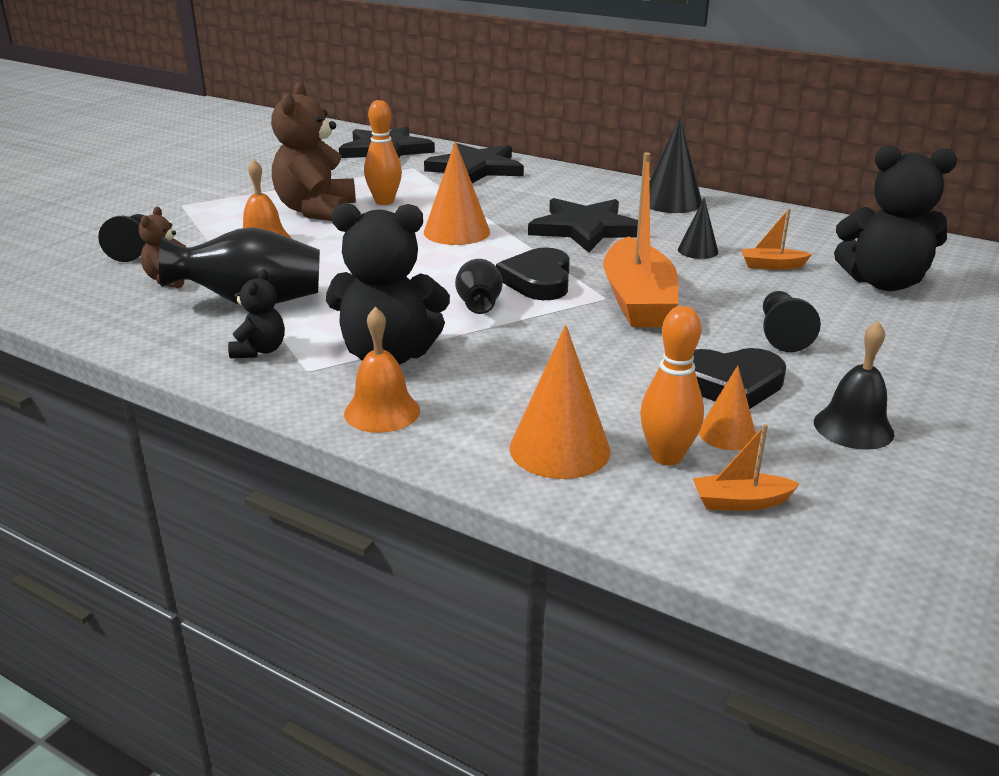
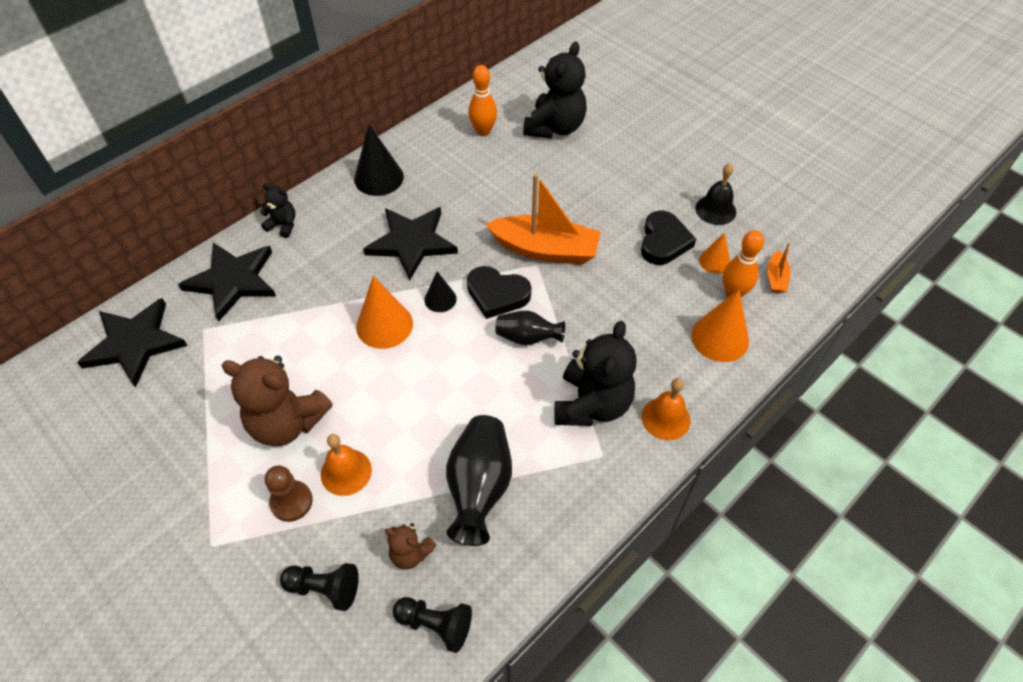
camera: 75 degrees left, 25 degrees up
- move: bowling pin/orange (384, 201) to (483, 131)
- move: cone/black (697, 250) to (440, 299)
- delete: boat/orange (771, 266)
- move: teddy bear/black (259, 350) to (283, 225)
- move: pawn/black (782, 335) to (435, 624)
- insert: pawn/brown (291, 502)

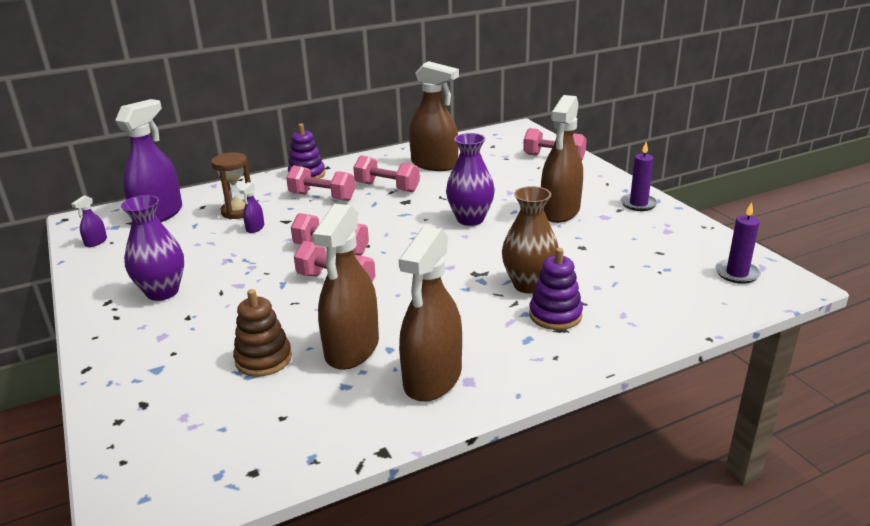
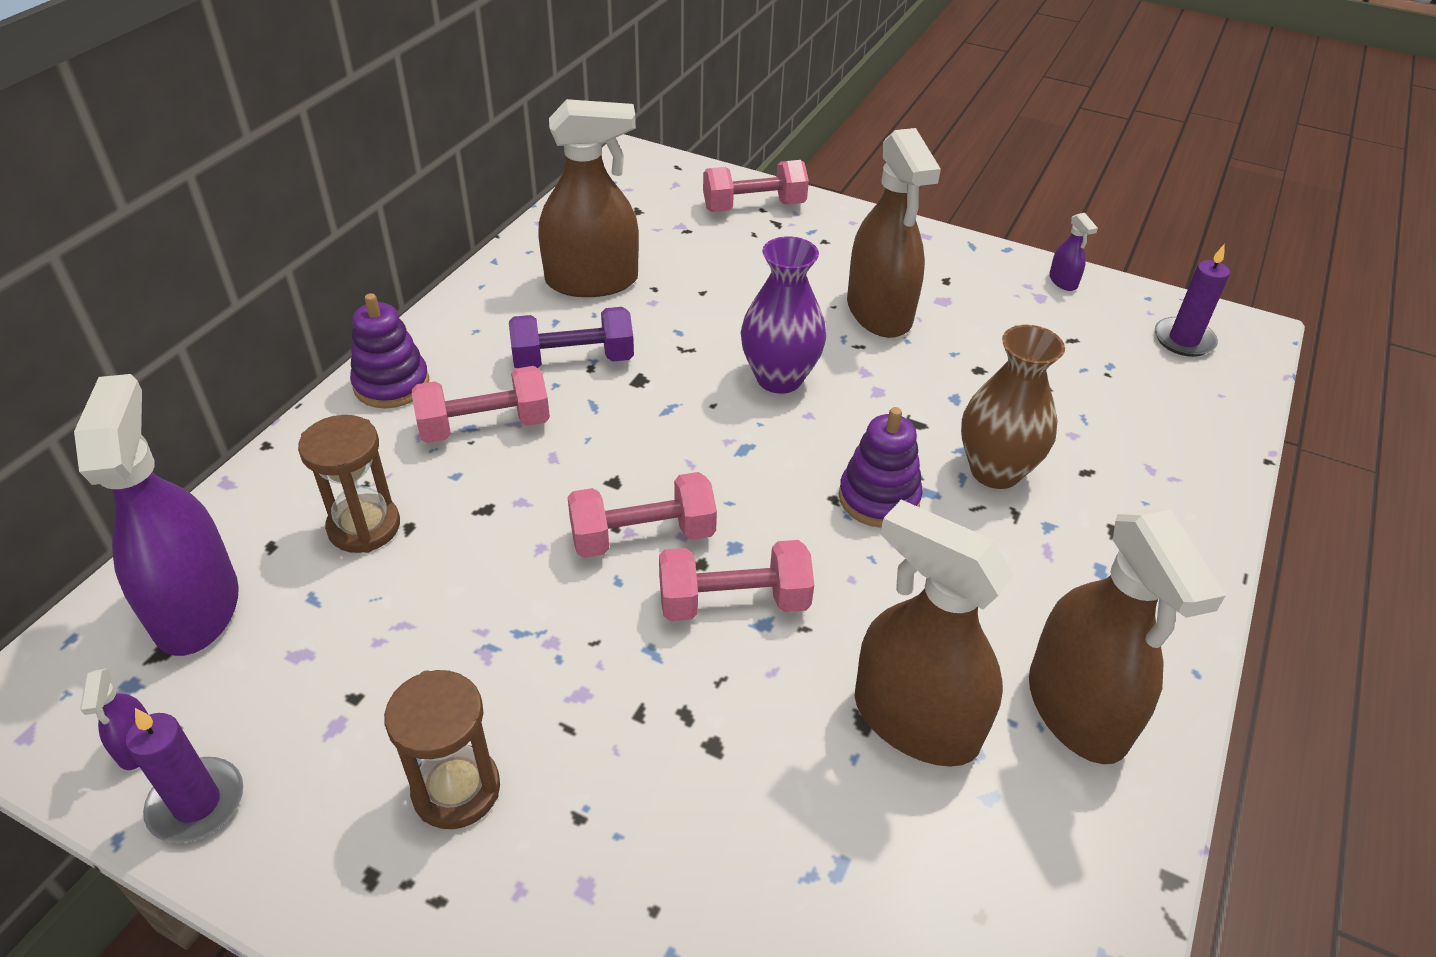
camera: 40 degrees left, 15 degrees up
- move: candle/purple (638, 204) to (197, 803)
- recolor: dumbbell/pink (387, 187) to dumbbell/purple (573, 360)
- move: spray bottle/purple (255, 228) to (1063, 281)
- replace: vase/purple (162, 292) to hourglass/brown (456, 790)
- rotate: spray bottle/brown (352, 348) = (915, 721) 150 degrees clockwise
- move: stacking toy/purple (555, 315) to (879, 498)
- delete: stacking toy/brown (263, 359)

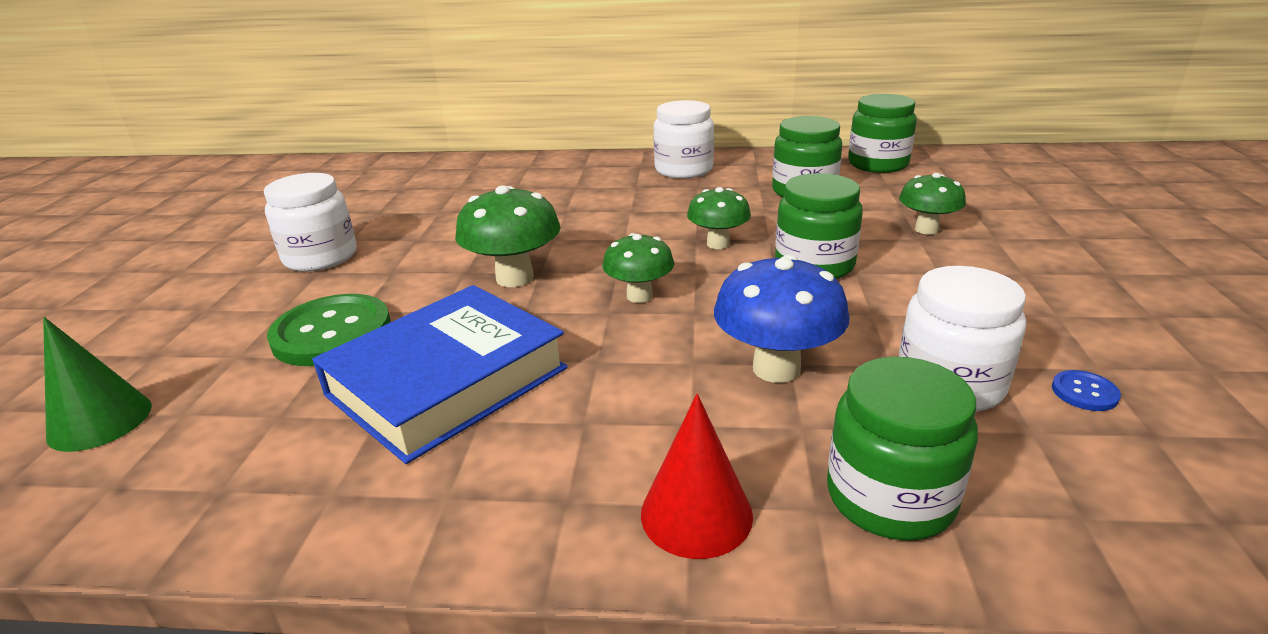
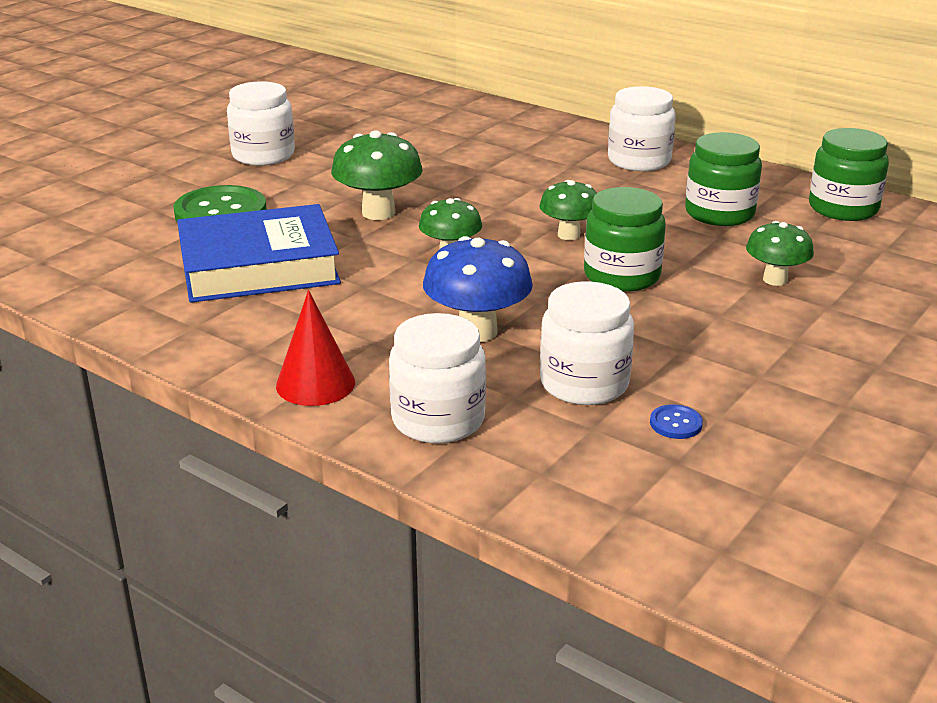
camera: 30 degrees right, 0 degrees up
- delete: cone/green (100, 421)
- recolor: jar/green (890, 497) to jar/white (438, 420)

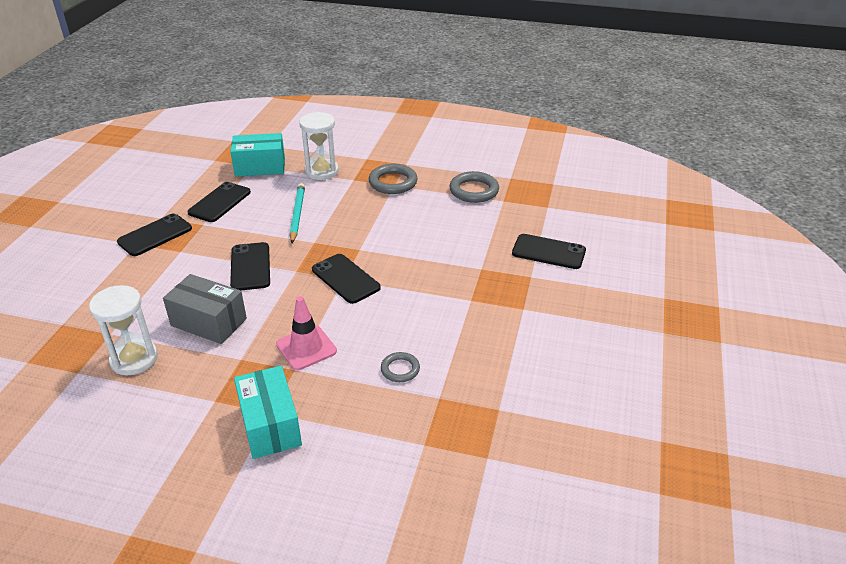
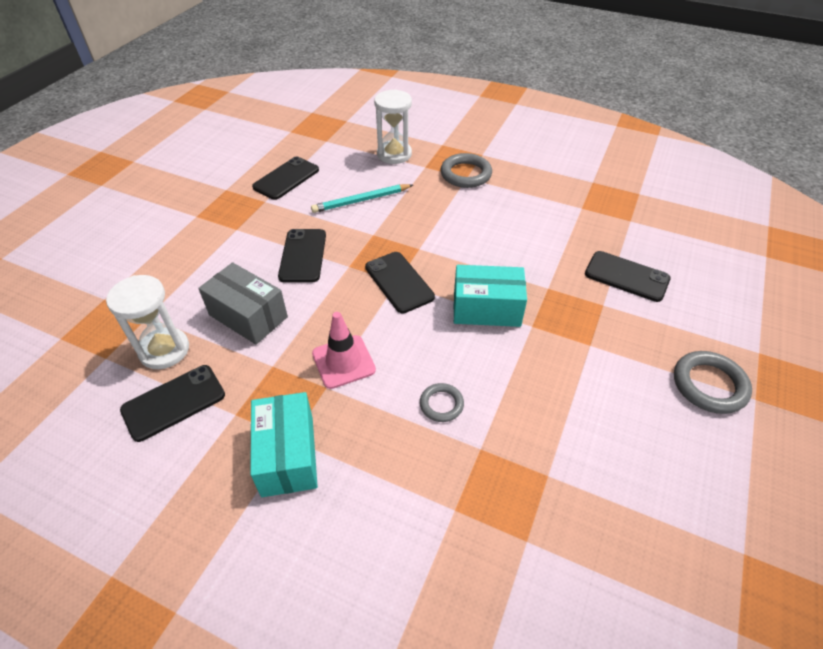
camera: 10 degrees right, 10 degrees up
- move: box/turquoise (260, 167) to (486, 309)
- move: ring/grey (474, 190) to (709, 385)
- rotate: pencil/turquoise (297, 214) = (361, 200) 120 degrees counterclockwise
- move: phone/black (155, 235) to (173, 402)

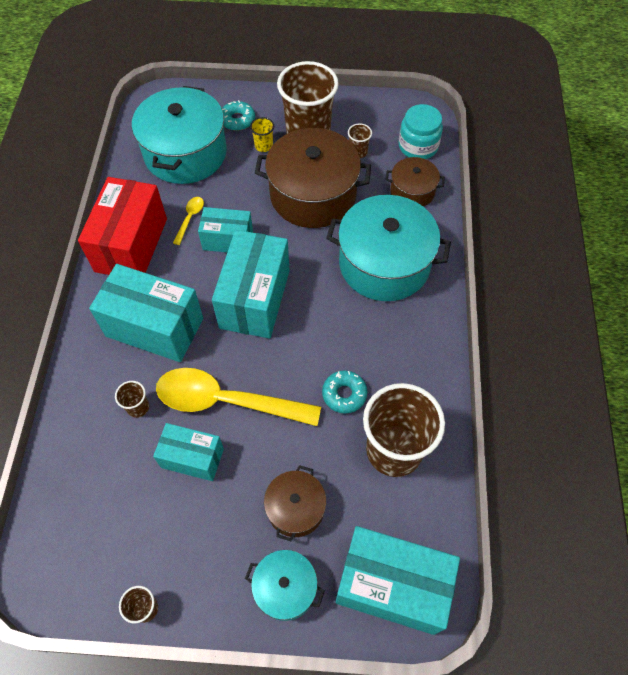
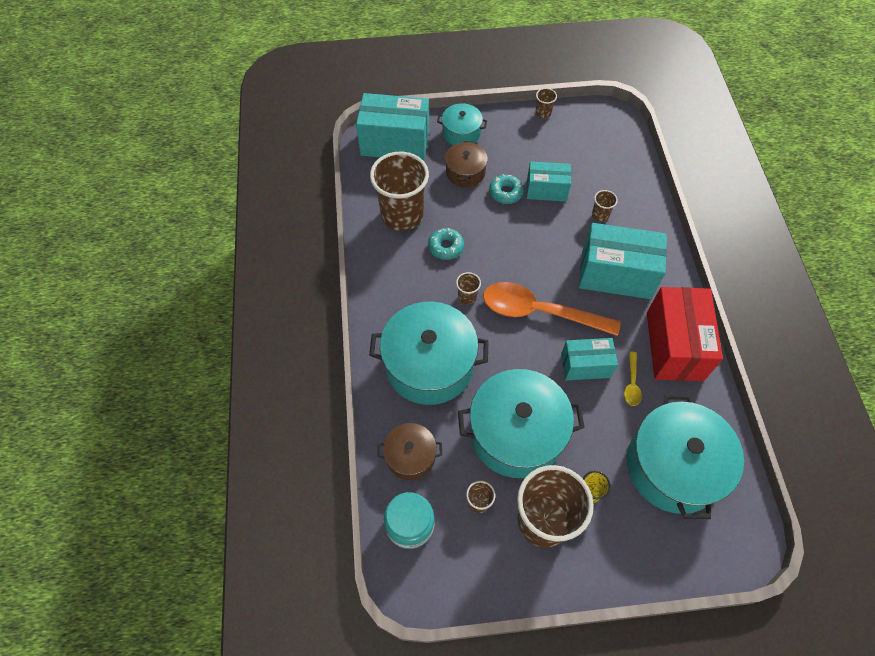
camera: 170 degrees right, 0 degrees up
- move: donut/turquoise (237, 120) to (505, 193)
- recolor: pot/brown (313, 195) to pot/turquoise (516, 433)
- replace: box/turquoise (255, 299) to spoon/orange (540, 312)
- delete: spoon/yellow (227, 401)
- insert: cup/brown (467, 297)

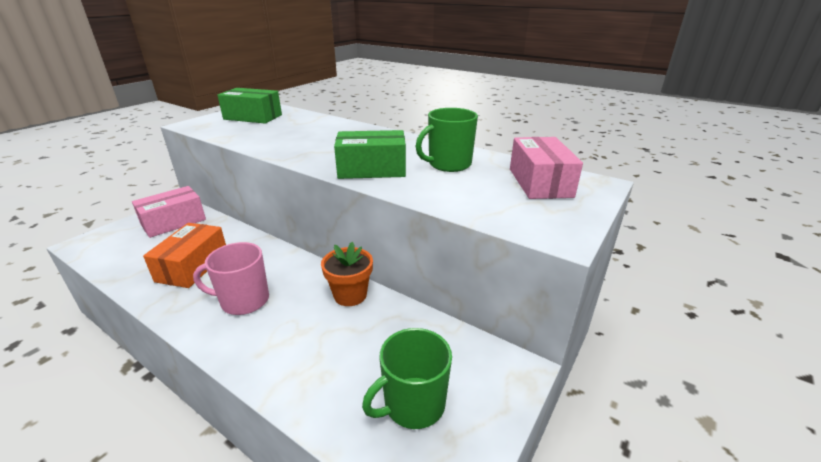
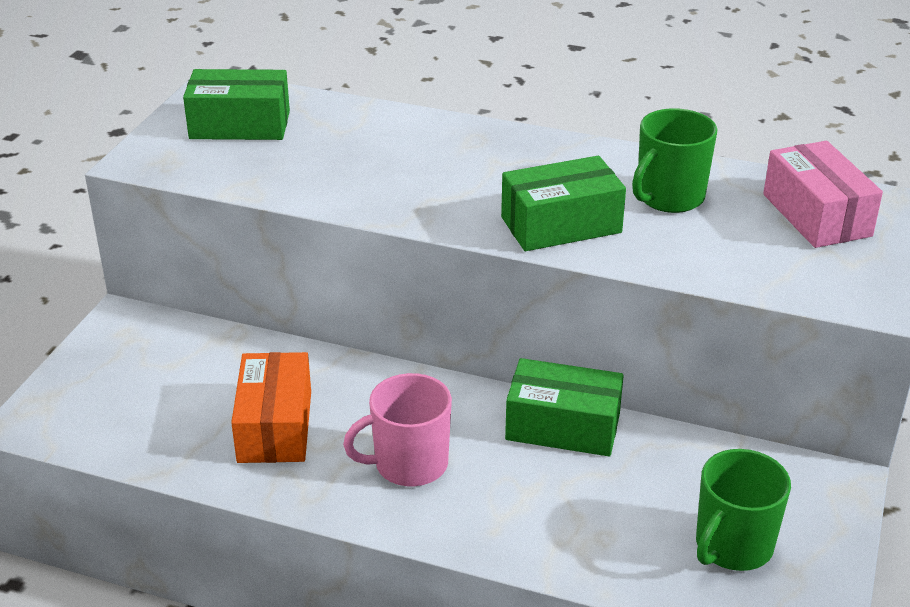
camera: 15 degrees left, 5 degrees up
- delete: box/pink (173, 222)
- replace: flower pot/orange (350, 295) to box/green (563, 427)

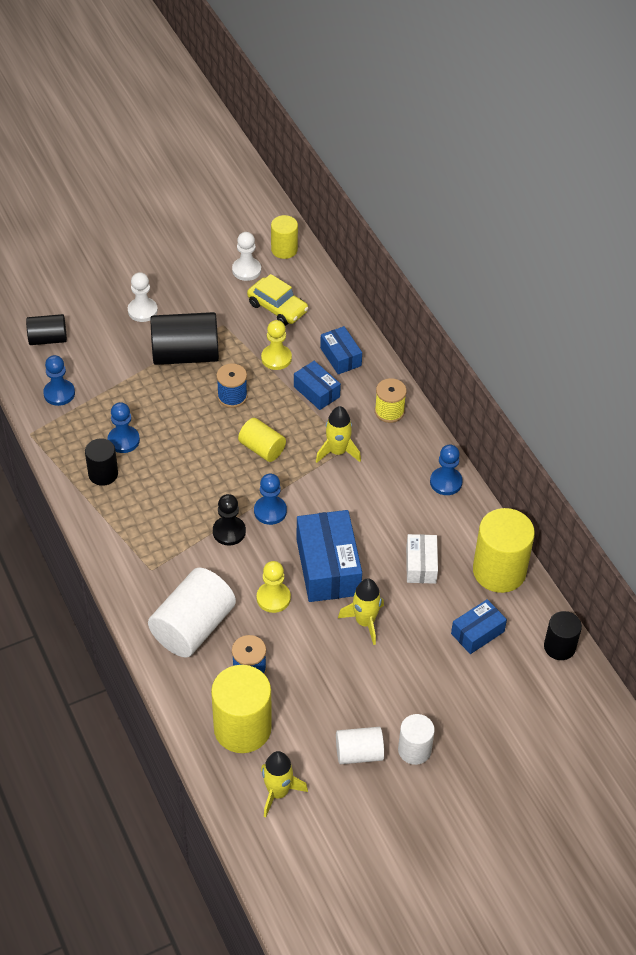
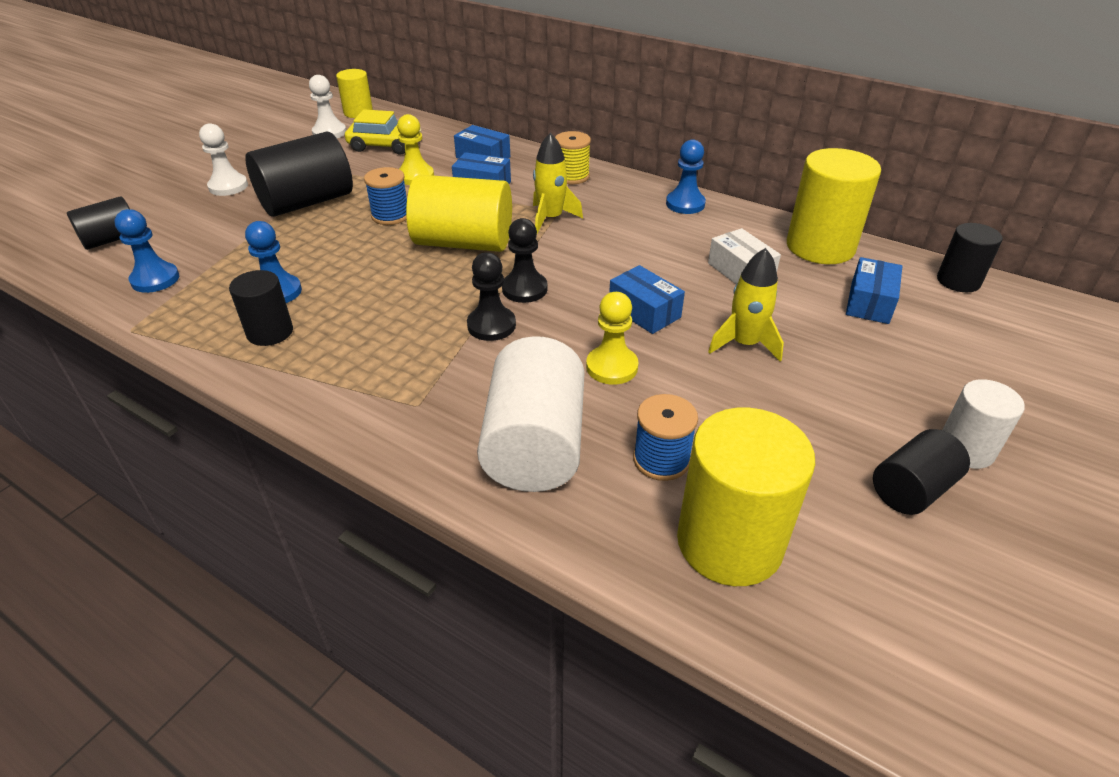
camera: 30 degrees left, 10 degrees down
- resize: cylinder/yellow (262, 448) = (463, 243) x1.74
- recolor: pawn/blue (270, 511) to pawn/black (524, 289)
- resize: box/blue (328, 567) = (644, 311) x0.56
- recolor: cylinder/white (359, 753) to cylinder/black (911, 489)
- delete: rocket/yellow (278, 792)

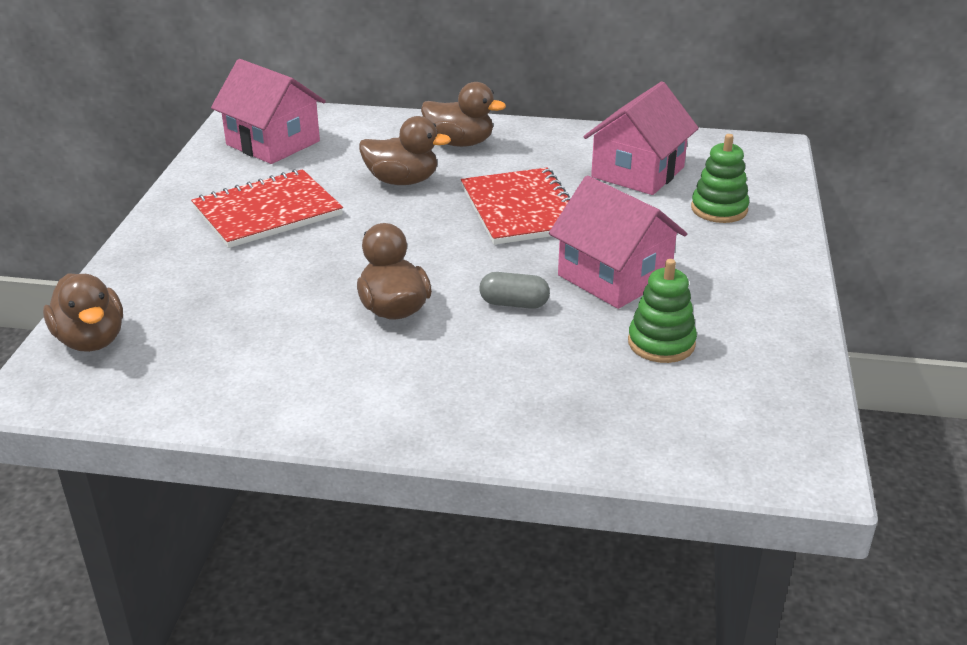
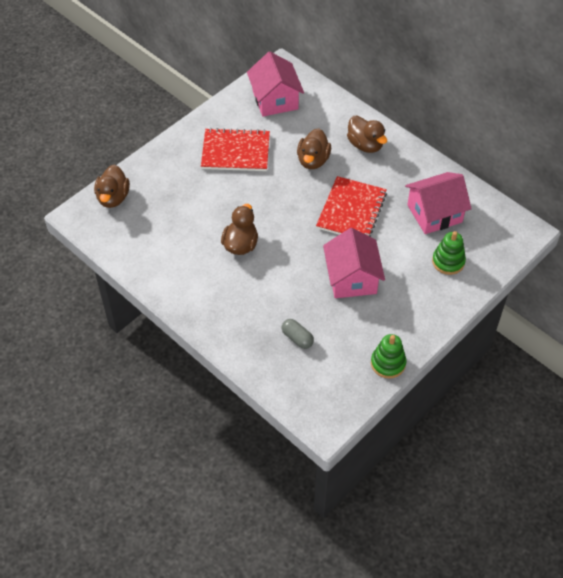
camera: 35 degrees right, 20 degrees up
- rotate: duck/brown (402, 181) = (313, 160) 60 degrees clockwise
- move: stacking toy/green (661, 343) to (388, 363)
- move: capsule/grey (514, 303) to (297, 338)

